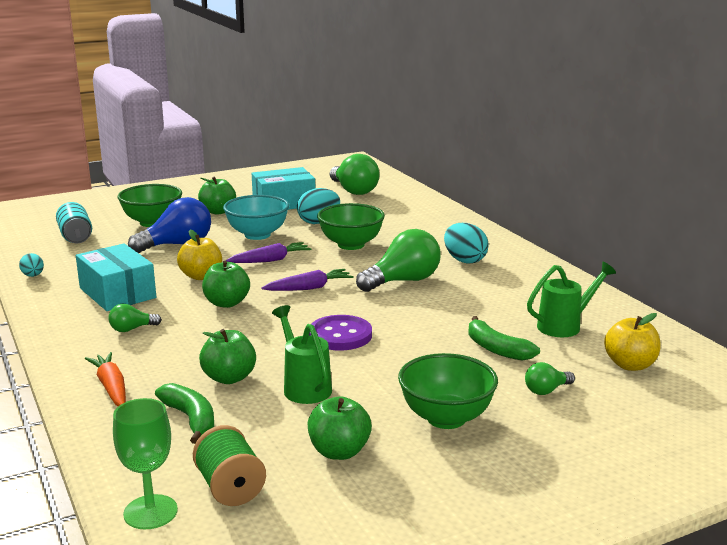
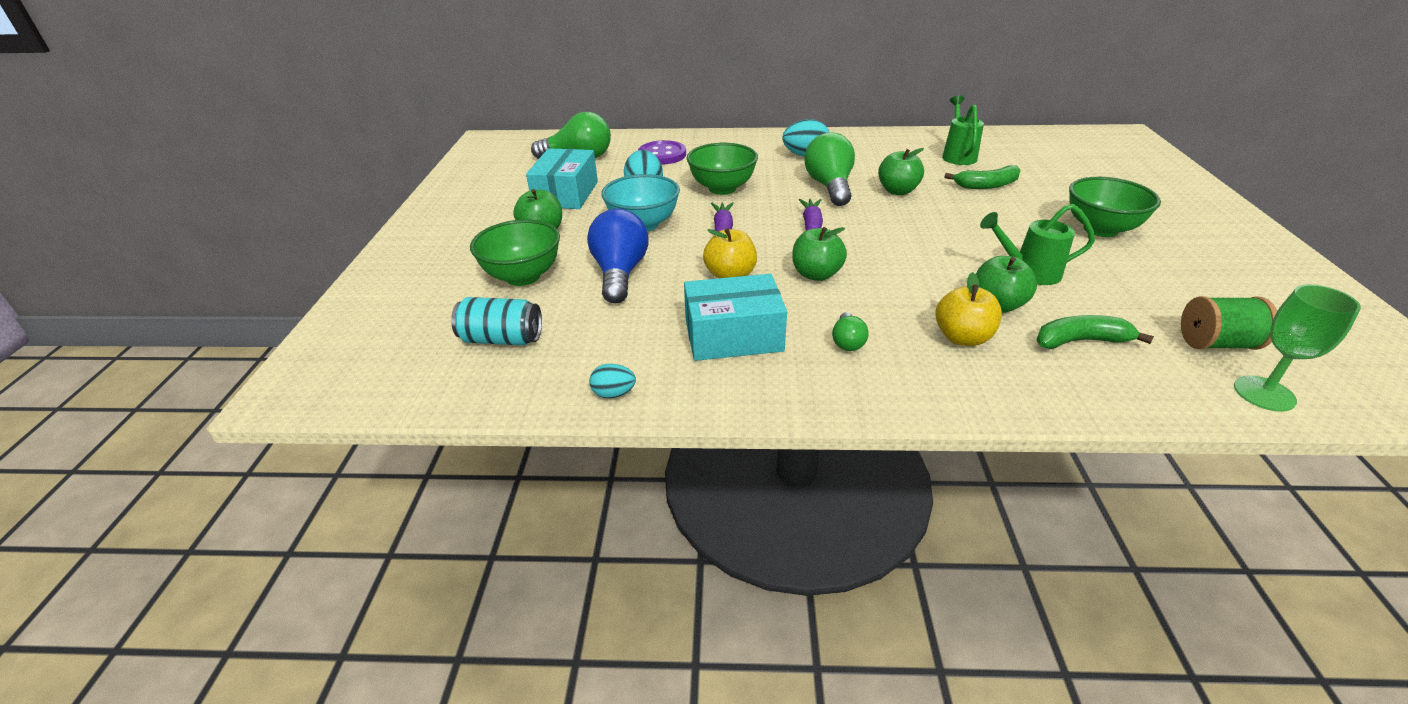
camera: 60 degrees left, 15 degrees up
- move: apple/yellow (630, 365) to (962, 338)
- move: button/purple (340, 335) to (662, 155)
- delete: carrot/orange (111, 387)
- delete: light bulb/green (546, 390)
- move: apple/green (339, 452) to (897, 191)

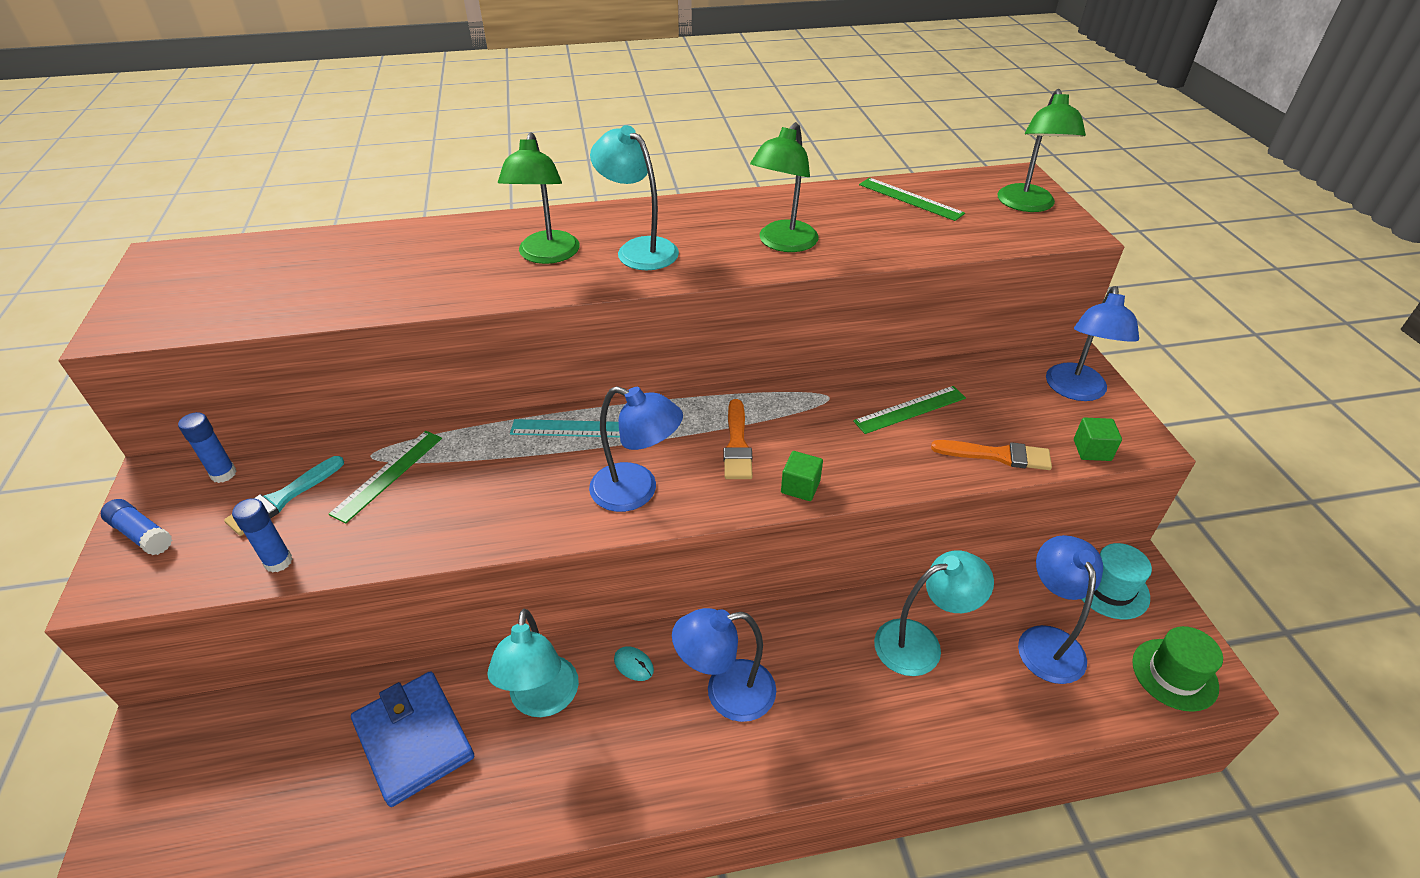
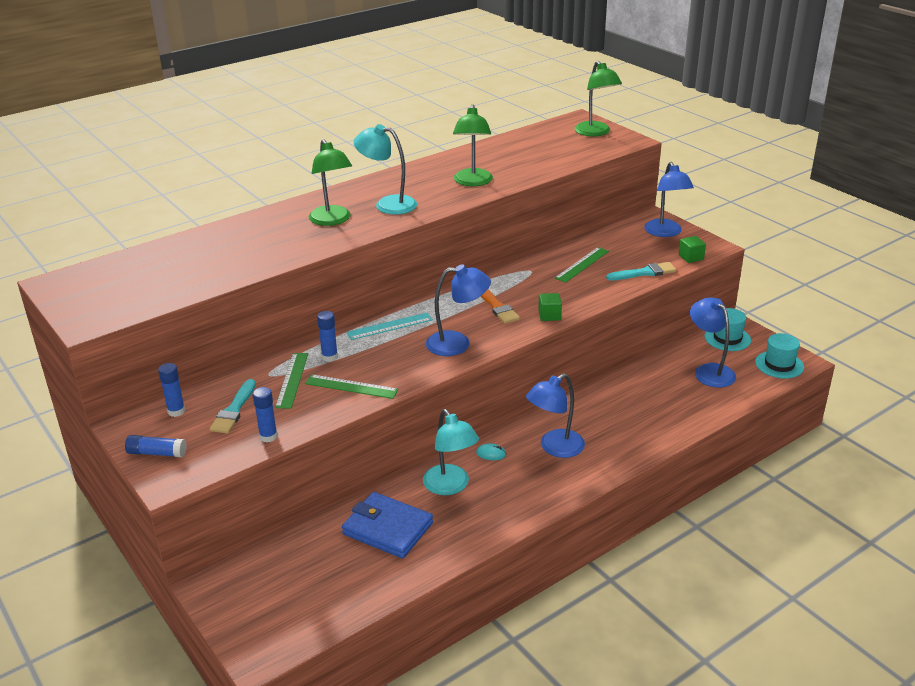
camera: 25 degrees left, 10 degrees down
- move: ruler/green (910, 199) to (351, 387)
- recolor: brush/orange (997, 455) to brush/turquoise (644, 273)
- delete: lamp/turquoise (920, 643)
- recolor: hat/green (1174, 674) to hat/turquoise (779, 365)
- insert: glue stick/blue (329, 357)

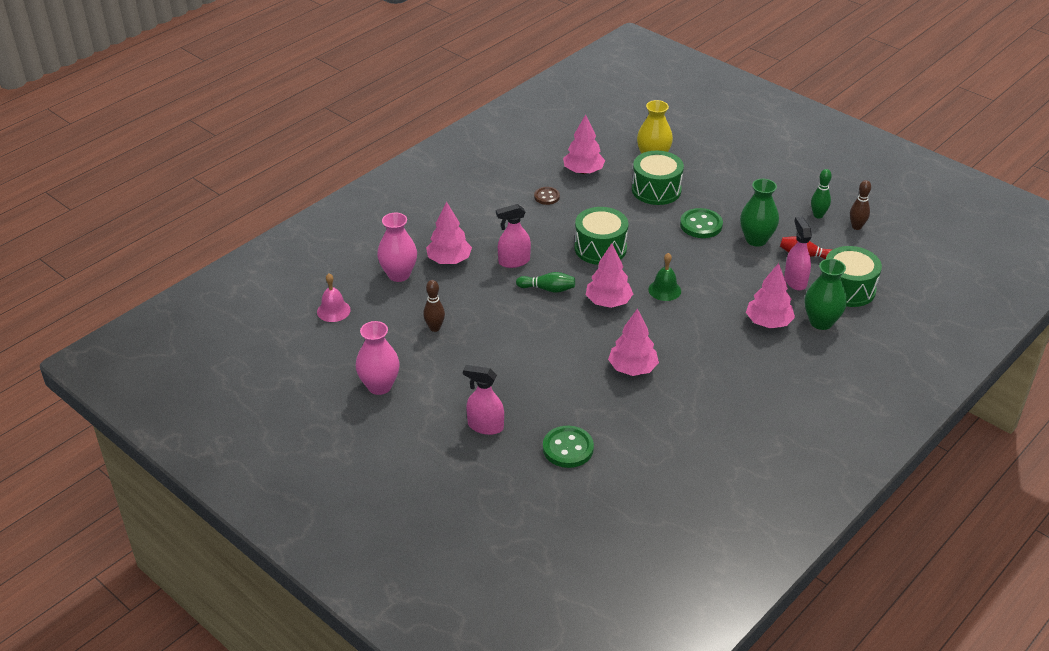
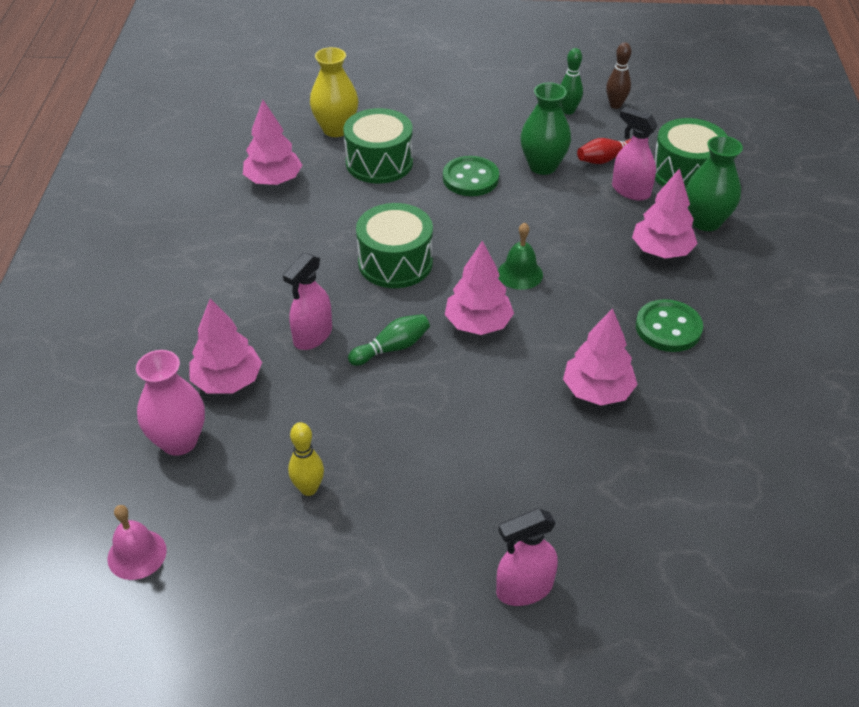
camera: 40 degrees left, 5 degrees up
- delete: button/brown (547, 197)
- recolor: bowling pin/brown (435, 328) to bowling pin/yellow (308, 489)
- delete: vase/pink (379, 386)
- move: button/green (568, 448) to (668, 328)

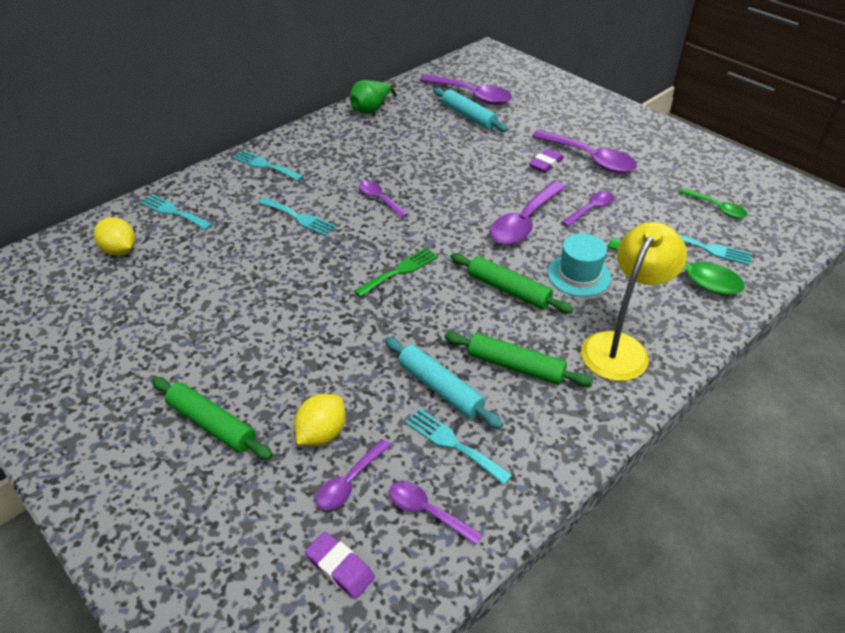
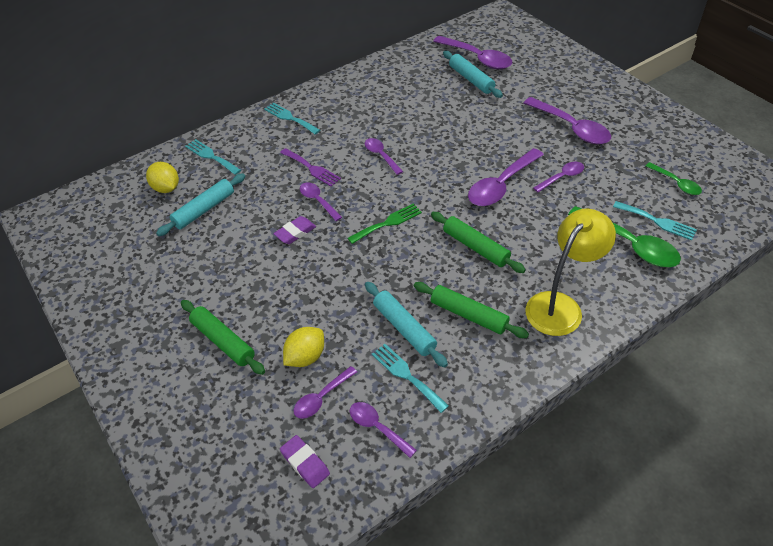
camera: 10 degrees right, 5 degrees up
- delete: pear/green (371, 109)
- move: eraser/purple (545, 164) to (295, 232)
- recolor: fork/turquoise (299, 217) to fork/purple (311, 168)
- delete: hat/turquoise (579, 275)
- insert: rolling pin/turquoise (204, 209)
- insert: spoon/purple (318, 201)

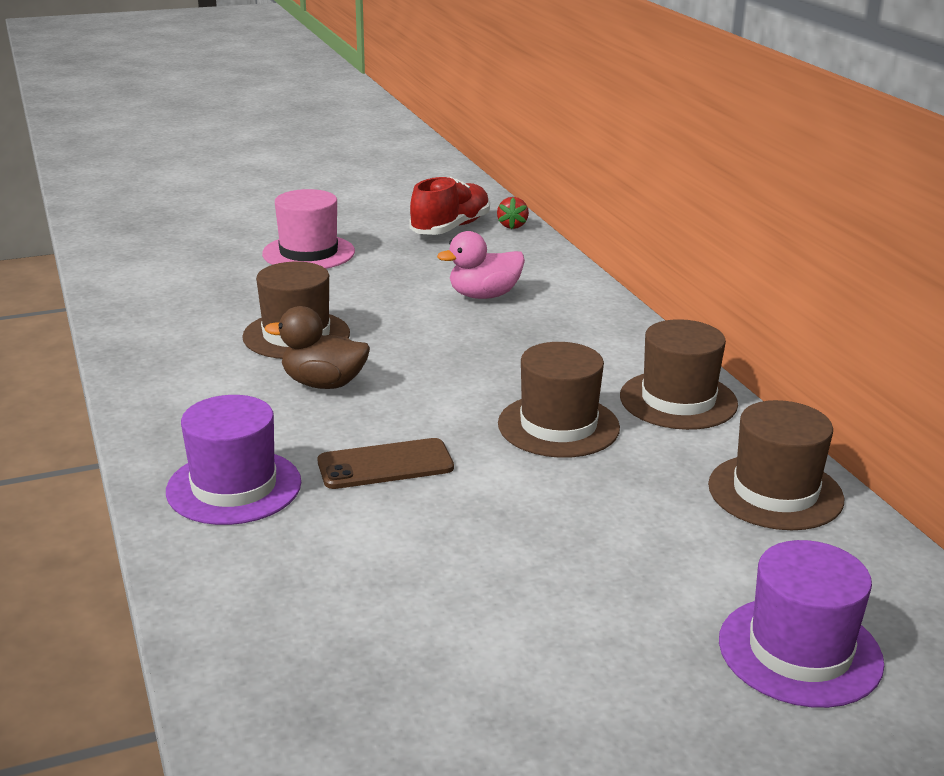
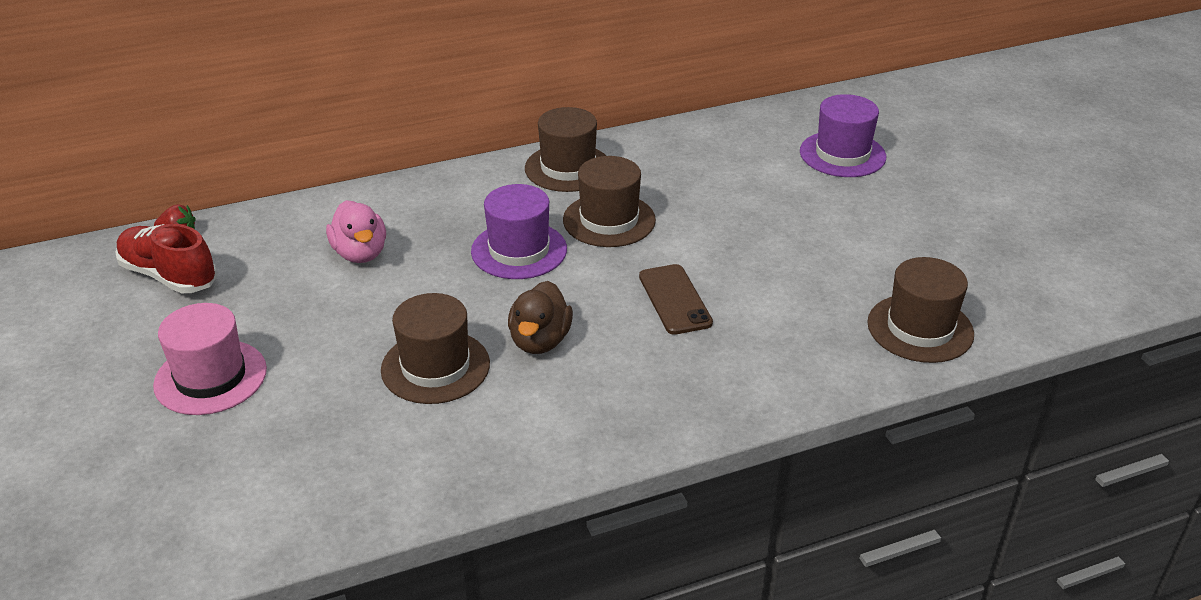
camera: 90 degrees left, 10 degrees up
- move: hat/purple (234, 487) to (519, 250)
- move: hat/brown (775, 492) to (920, 328)

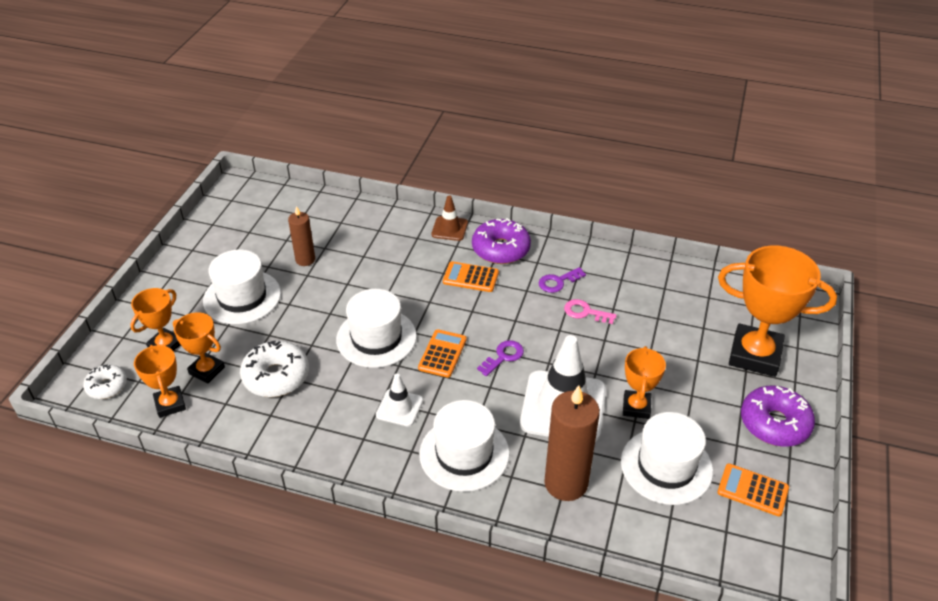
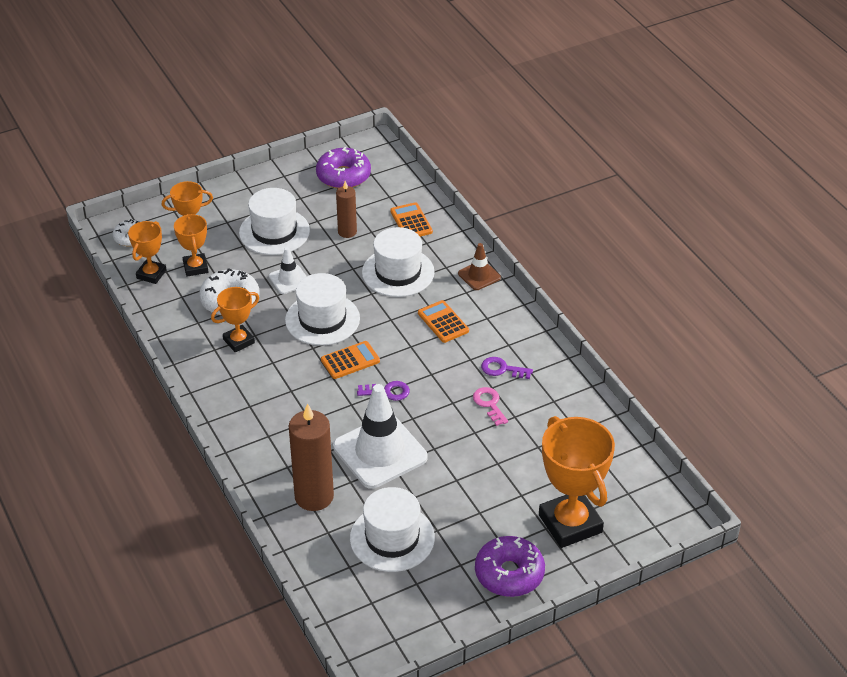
camera: 45 degrees right, 0 degrees up
- move: donut/purple (501, 249) to (343, 176)
- move: trophy/orange (636, 407) to (239, 341)
- move: traffic cone/white (399, 408) to (289, 280)
- move: hat/white (464, 454) to (398, 272)
- move: calculator/orange (752, 490) to (411, 222)

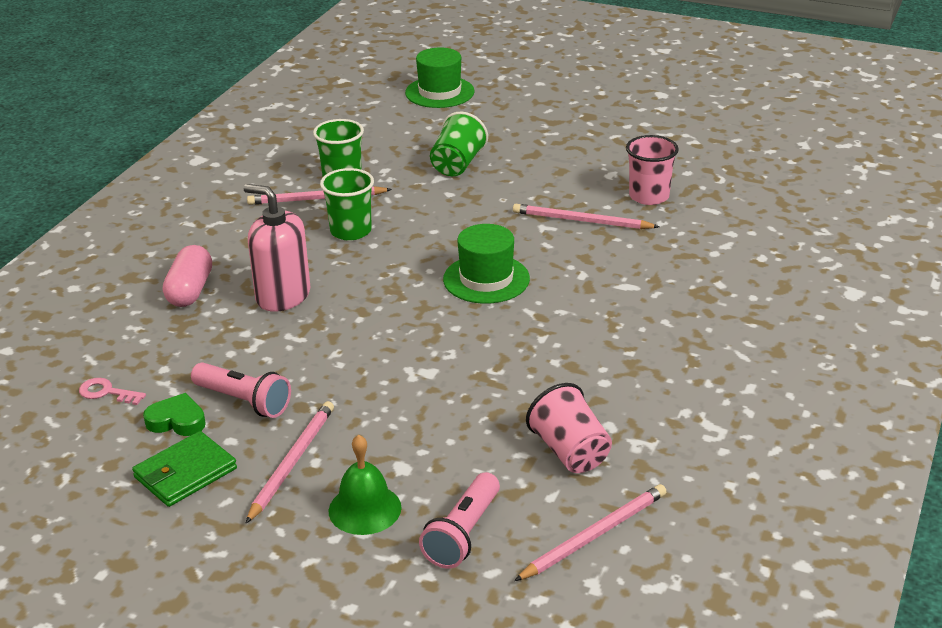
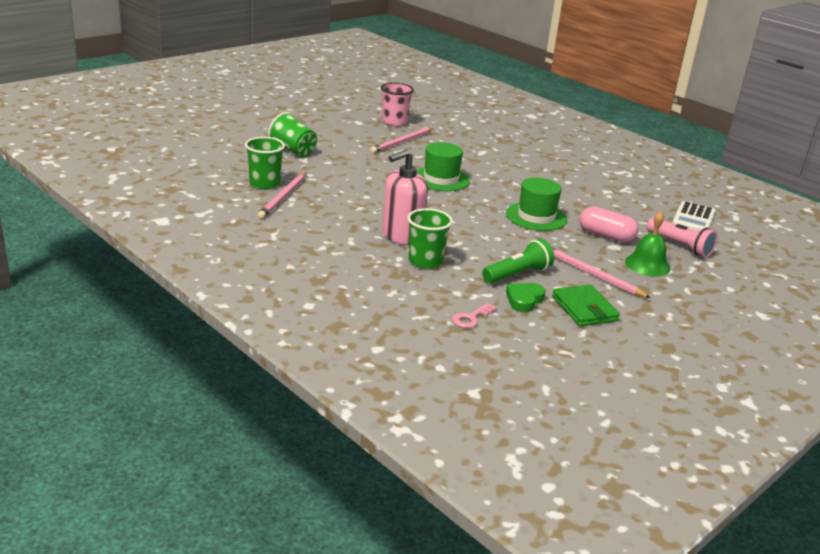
camera: 70 degrees left, 5 degrees down
- move: hat/green (439, 92) to (536, 217)
- move: cup/green (351, 231) to (425, 261)
- move: capsule/pink (190, 290) to (606, 236)
- recolor: flashlight/pink (244, 401) to flashlight/green (517, 274)
- delete: cup/pink (570, 452)
- replace: pencil/pink (594, 535) to calculator/white (693, 218)

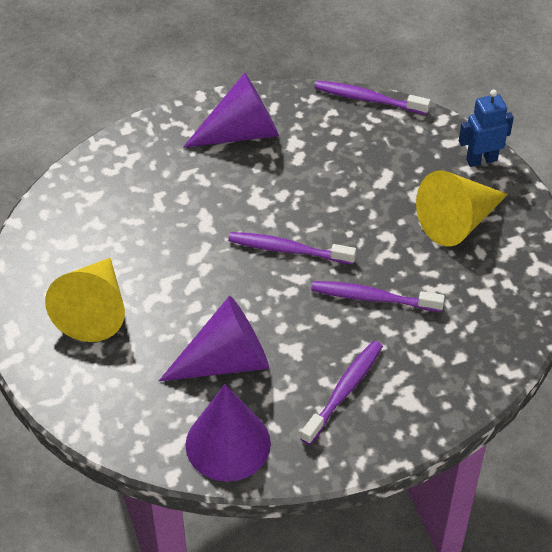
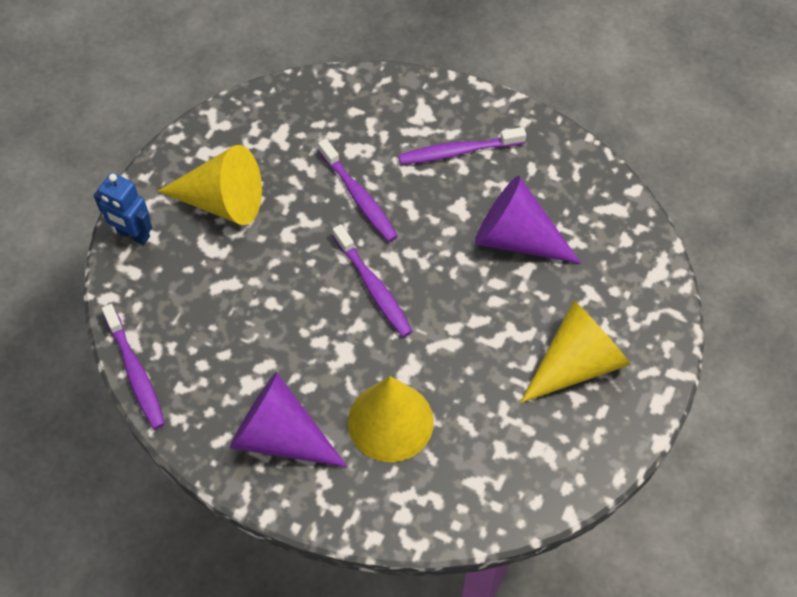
camera: 135 degrees left, 10 degrees up
- delete: cone/purple (228, 444)
- insert: cone/yellow (390, 421)

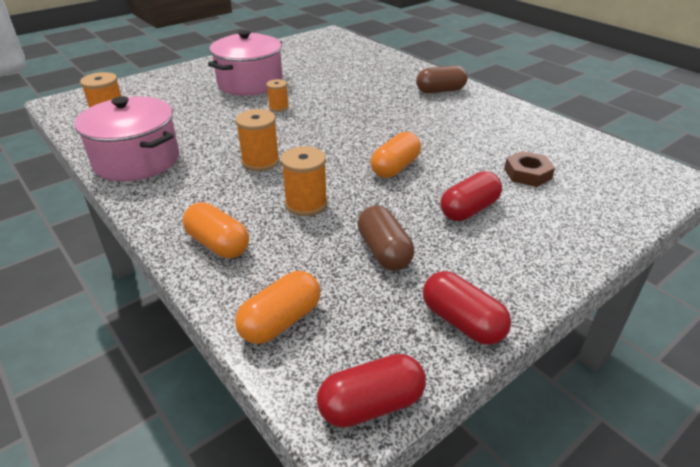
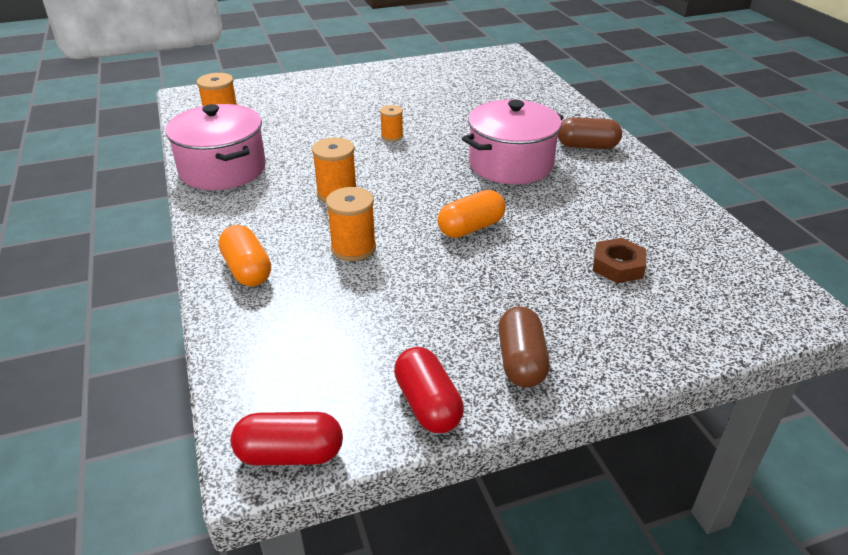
camera: 20 degrees right, 0 degrees up
- move: pot/pink (250, 83) to (510, 164)
- delete: capsule/red (469, 210)
- move: capsule/brown (384, 251) to (521, 361)
- delete: capsule/orange (280, 321)

